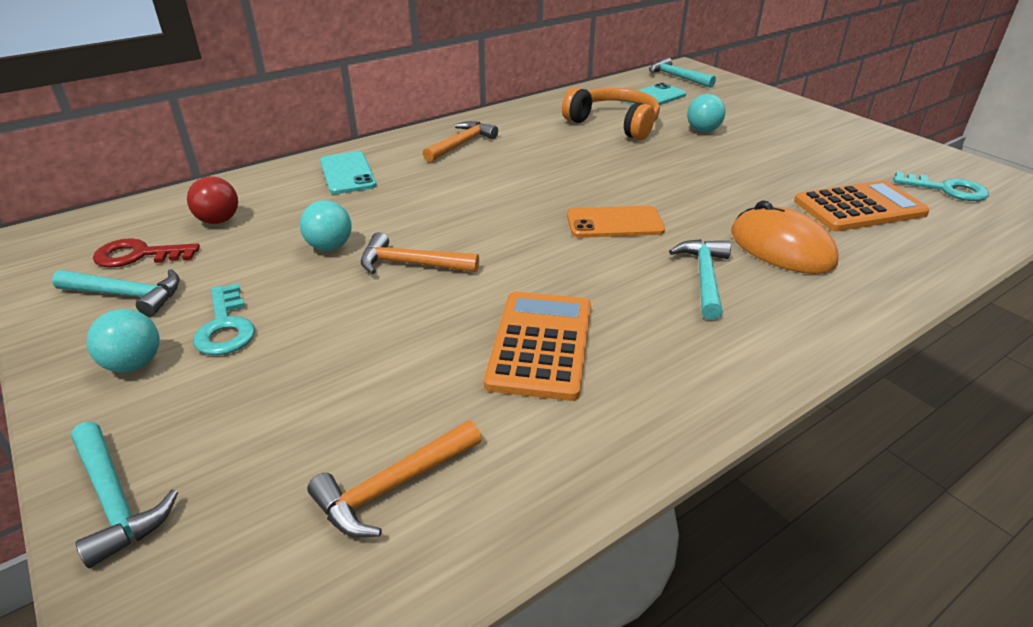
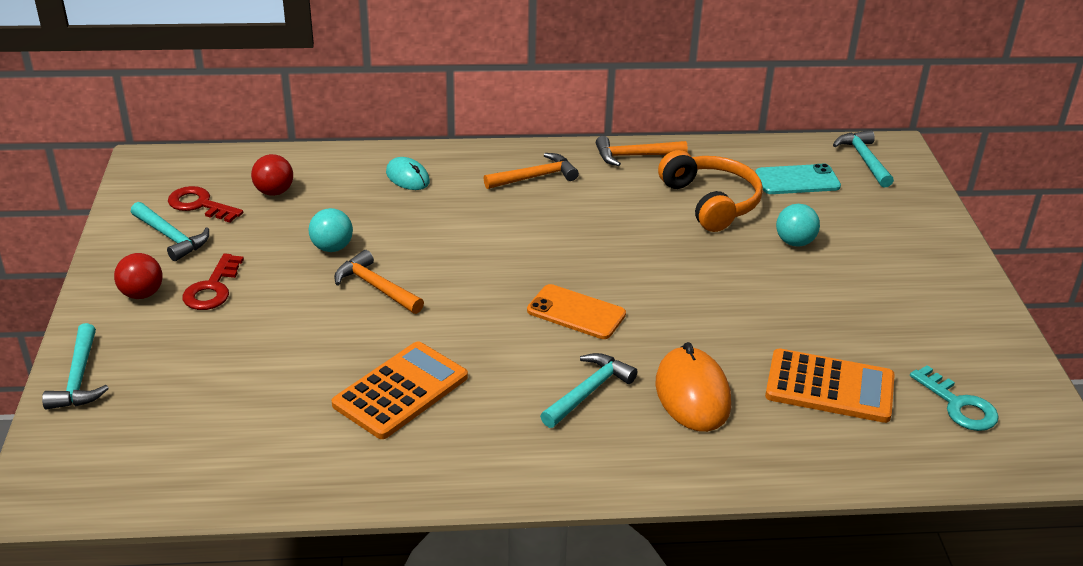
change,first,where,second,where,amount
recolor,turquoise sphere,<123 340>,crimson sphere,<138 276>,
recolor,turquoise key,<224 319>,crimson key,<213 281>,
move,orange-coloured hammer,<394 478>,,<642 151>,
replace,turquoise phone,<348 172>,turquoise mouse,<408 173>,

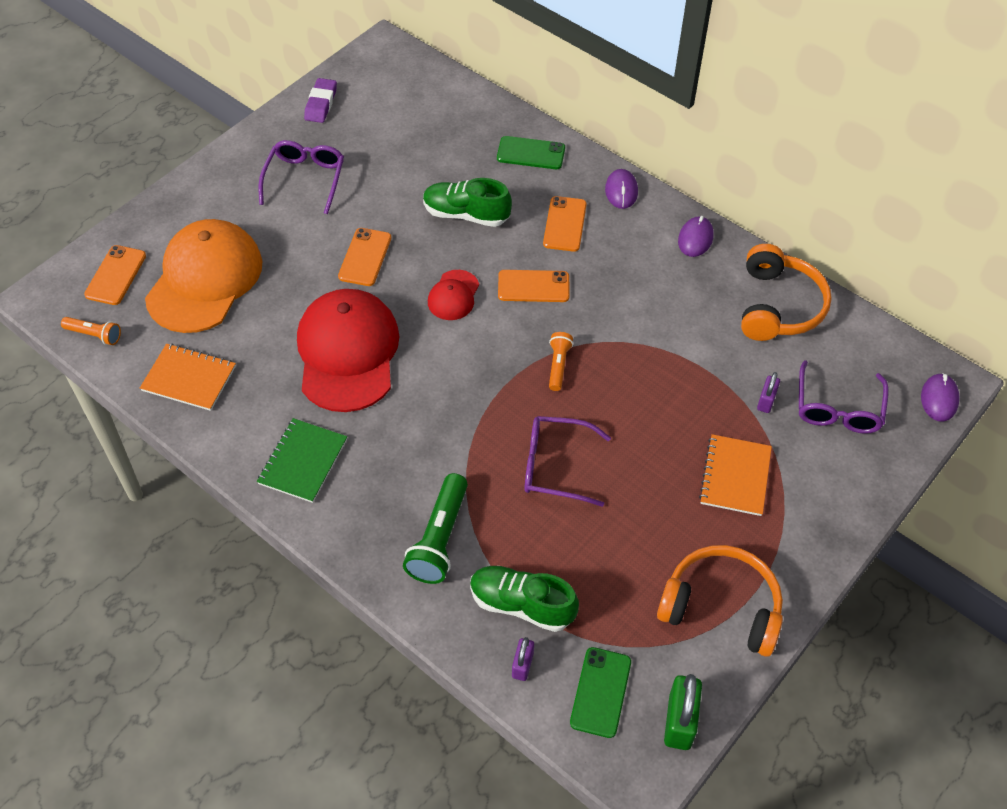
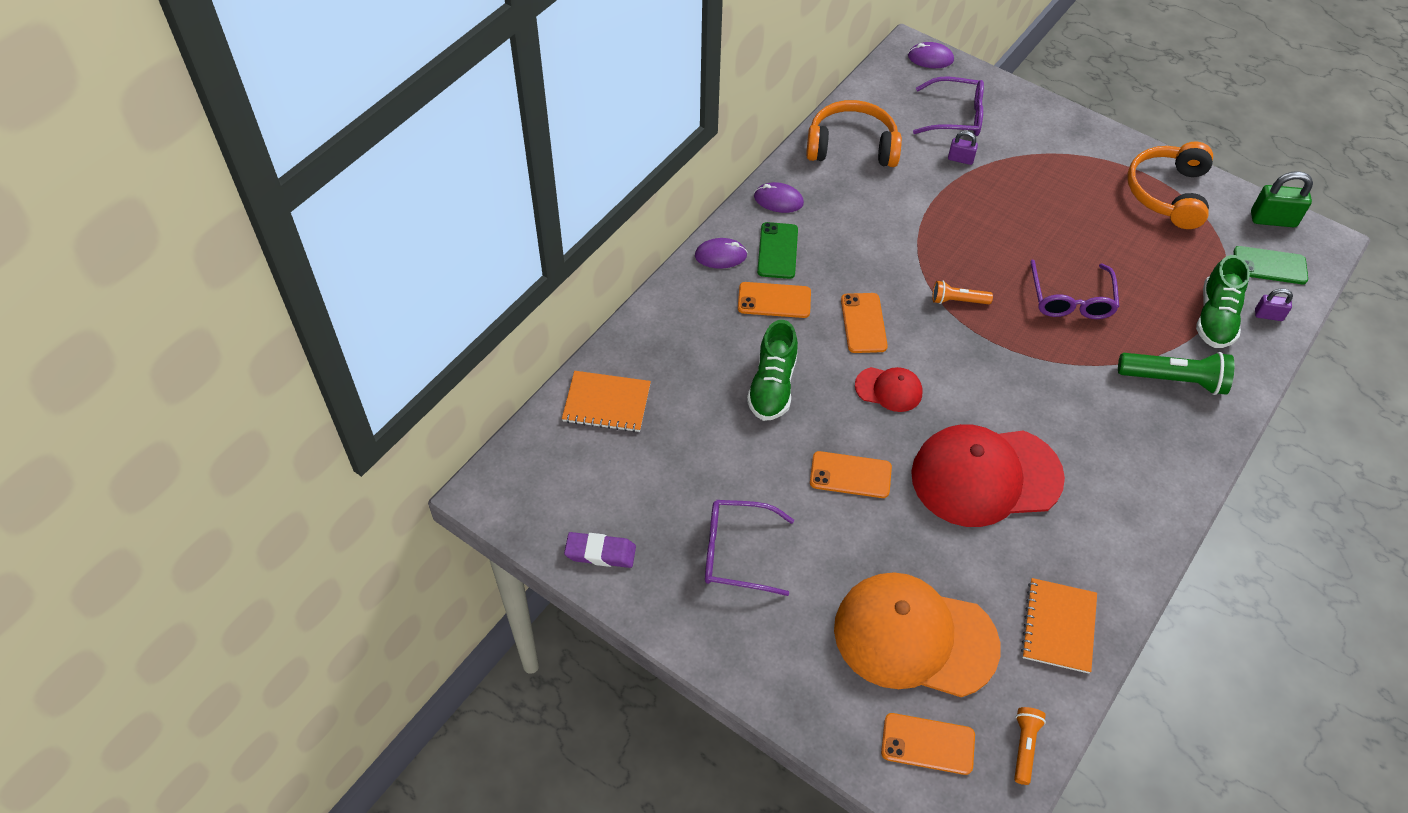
change,first,where,second,where,amount
delete,leaf-green notepad,<302 460>,,,
move,leaf-green phone,<531 152>,,<777 250>,
move,orange-coloured notepad,<735 475>,,<606 401>,

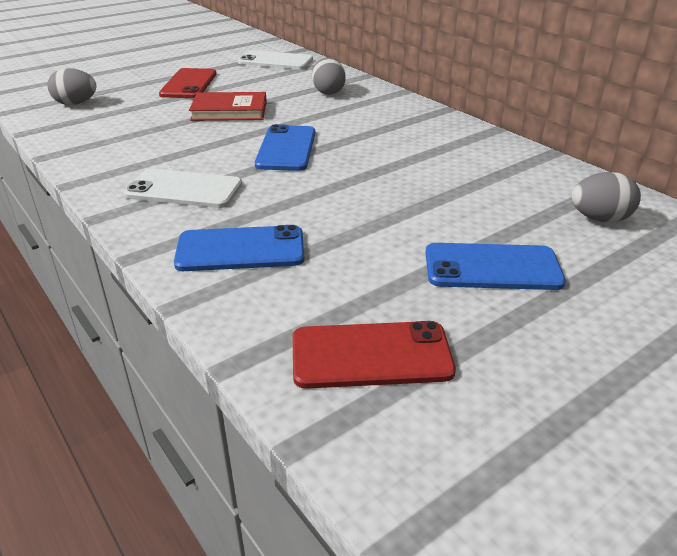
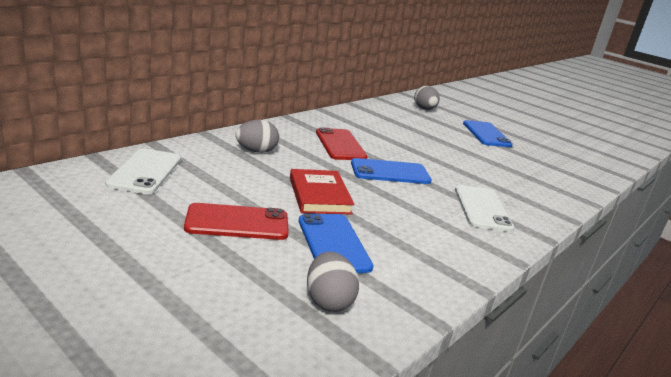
change,first,where,second,where,amount
move,royal blue phone,<239 248>,,<336 243>,
move,crimson phone,<374 355>,,<342 143>,

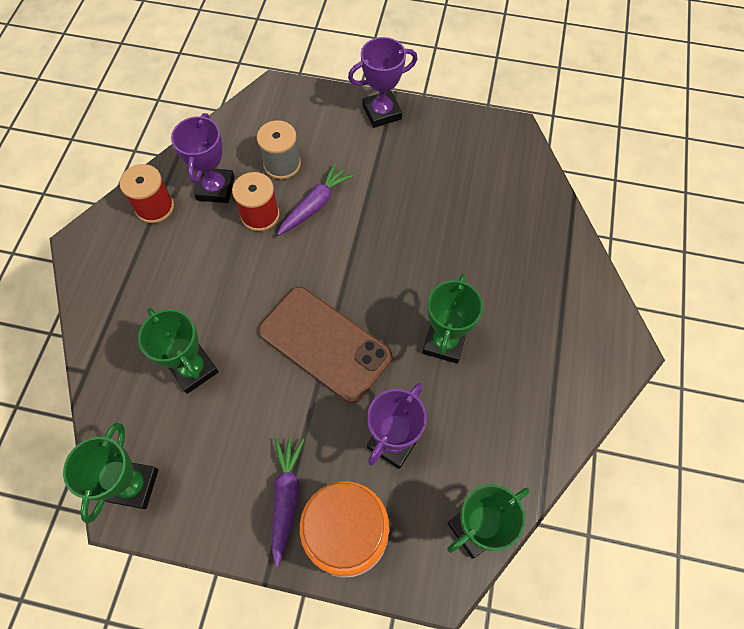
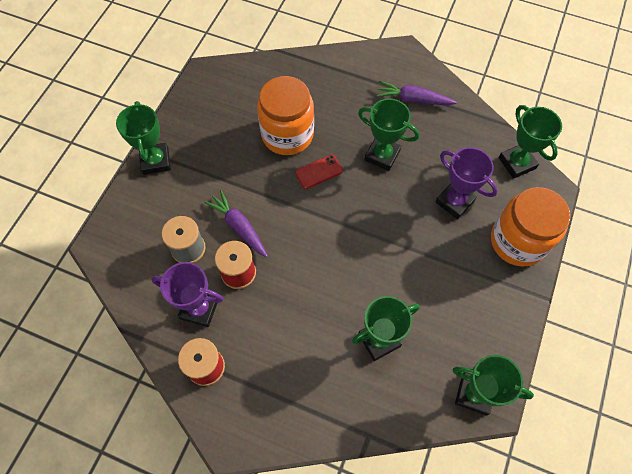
change,first,where,second,where,amount
delete,russet phone,<325 345>,,,
move,purple carrot,<288 502>,,<416 93>,
recolor,purple trophy,<382 82>,leaf-green trophy,<143 138>,
insert,,,orange-coloured jam jar,<285 115>,
insert,,,crimson phone,<319 172>,

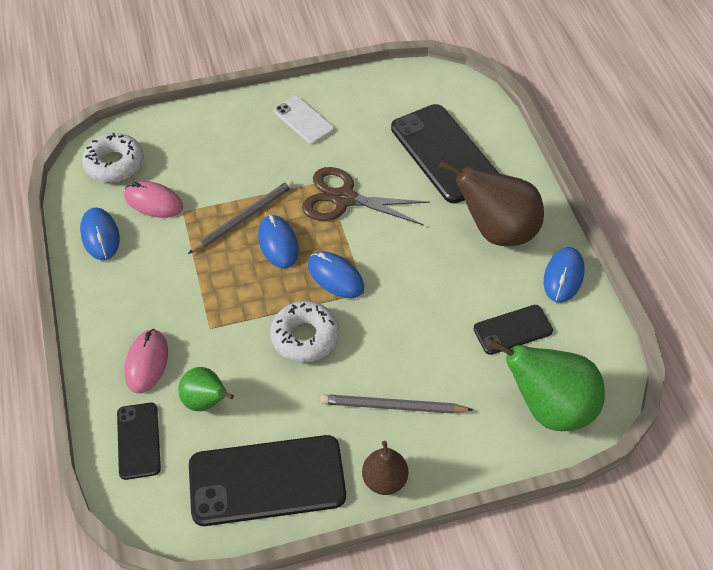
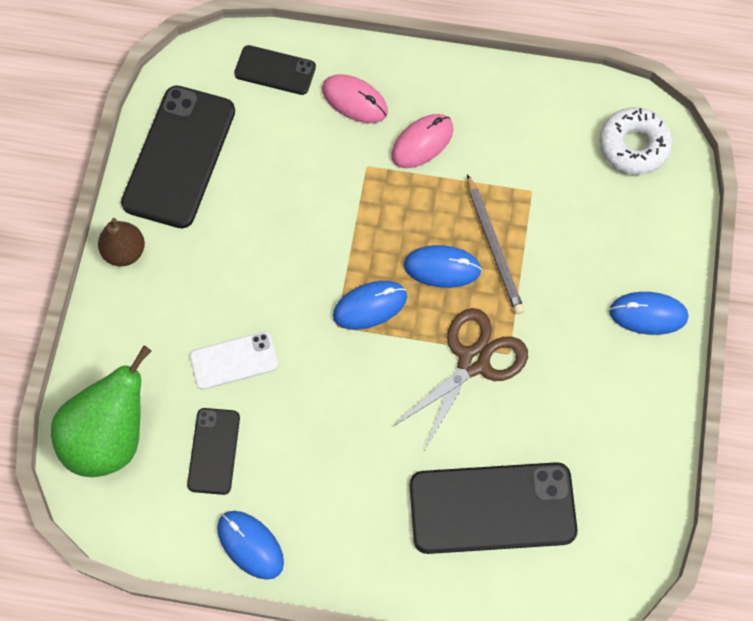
change,first,where,second,where,amount
move,royal blue mouse,<100 233>,,<648 313>,
move,rosy mouse,<153 199>,,<422 141>,
delete,leaf-green pear fruit,<206 389>,,,
delete,pure white donut,<304 331>,,,
move,pure white phone,<304 120>,,<234 360>,
delete,grey lead pencil,<397 404>,,,
delete,russet pear fruit,<491 203>,,,

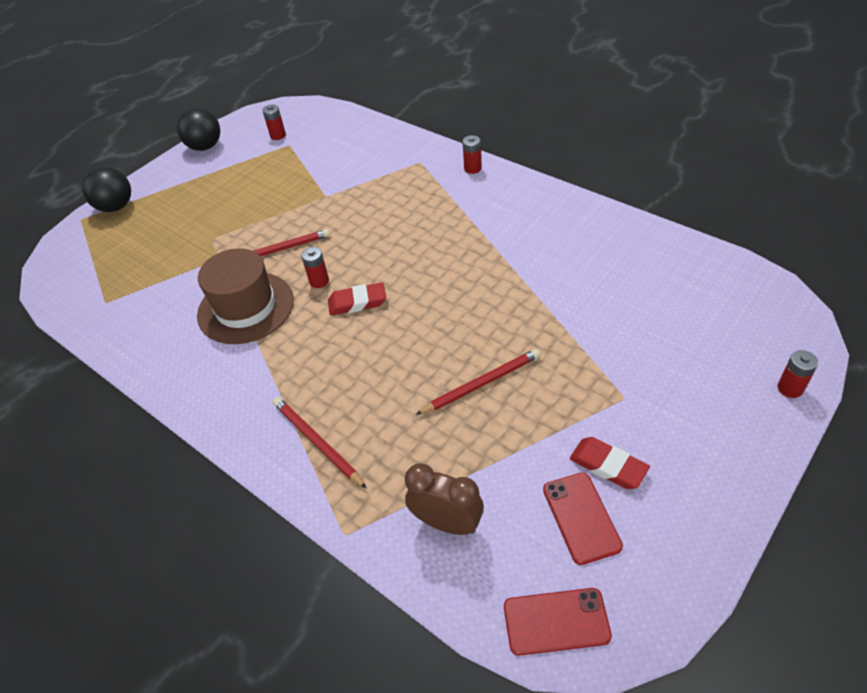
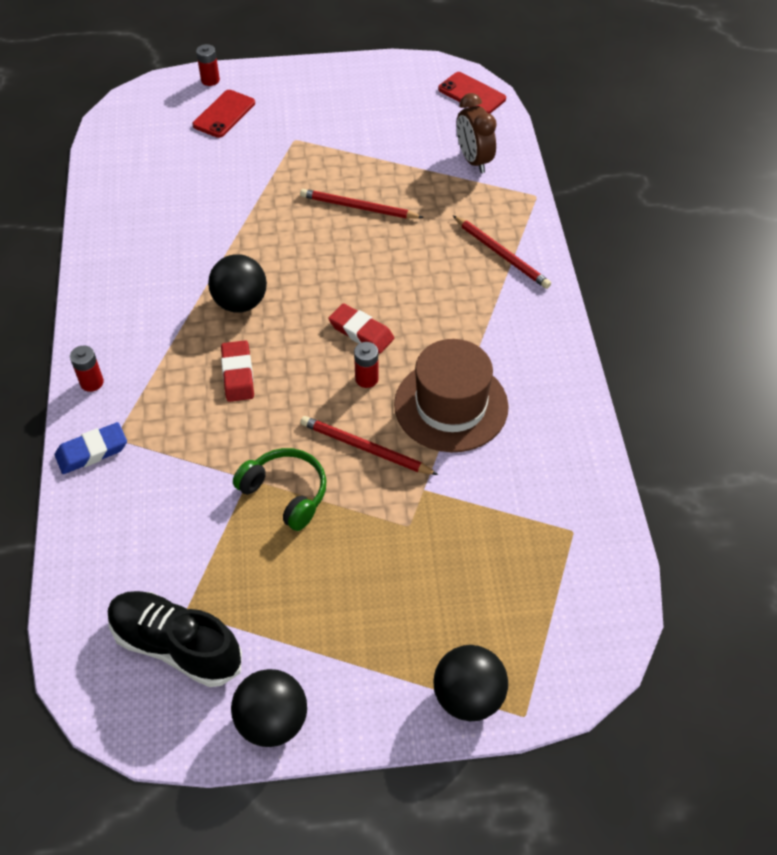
change,first,where,second,where,amount
replace,crimson power cell,<274 122>,ebony lace-up shoe,<175 639>,
rotate,crimson lead pencil,<320 443>,,<502 252>,45 degrees counterclockwise
move,crimson phone,<583 518>,,<223 114>,
move,crimson gum eraser,<610 463>,,<237 371>,
insert,,,royal blue gum eraser,<91 448>,
insert,,,ebony sphere,<237 283>,
insert,,,leaf-green headphones,<280 489>,

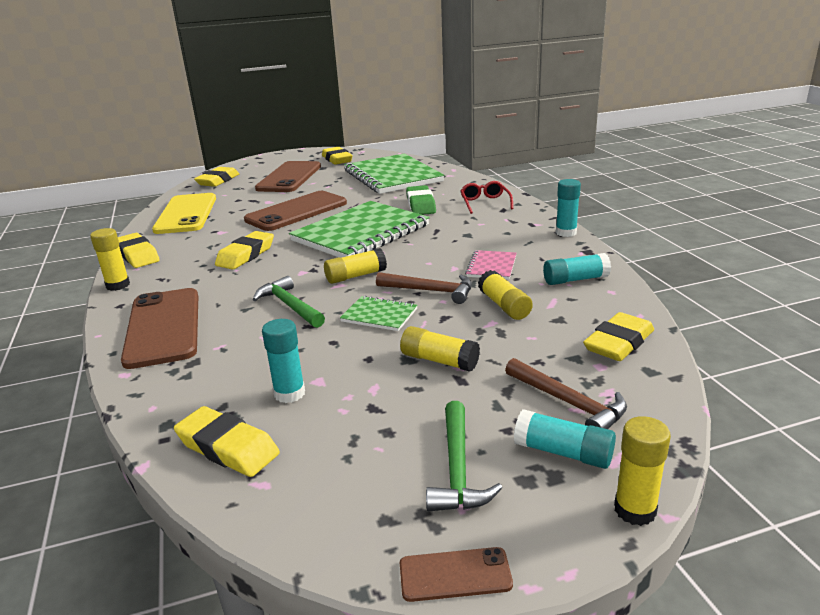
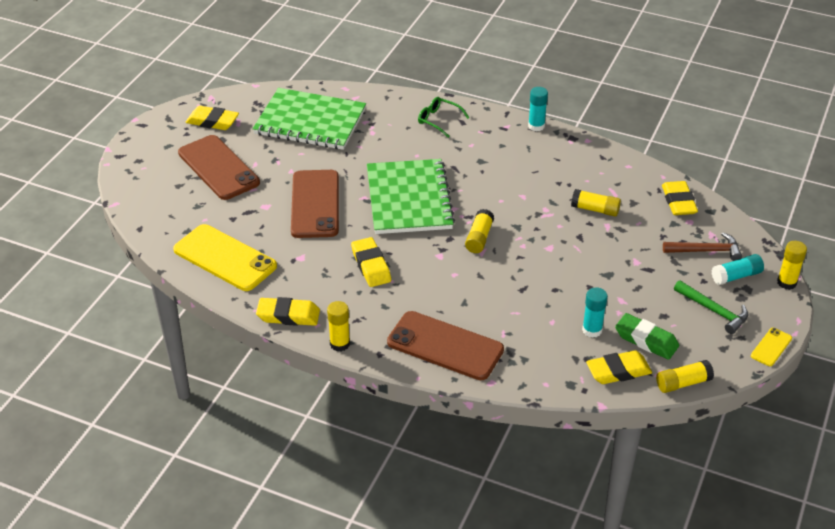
change,first,where,second,where,amount
delete,bright yellow gum eraser,<216 177>,,,
delete,leaf-green hammer,<288 302>,,,
delete,leaf-green notepad,<379 313>,,,
delete,russet hammer,<424 288>,,,
move,bright yellow glue,<440 349>,,<685 376>,
recolor,russet phone,<456 574>,bright yellow phone,<771 347>,
move,leaf-green gum eraser,<421 200>,,<647 336>,
recolor,crimson eyeglasses,<487 197>,leaf-green eyeglasses,<443 117>,
delete,rosy notepad,<490 265>,,,
delete,turquoise glue,<577 269>,,,

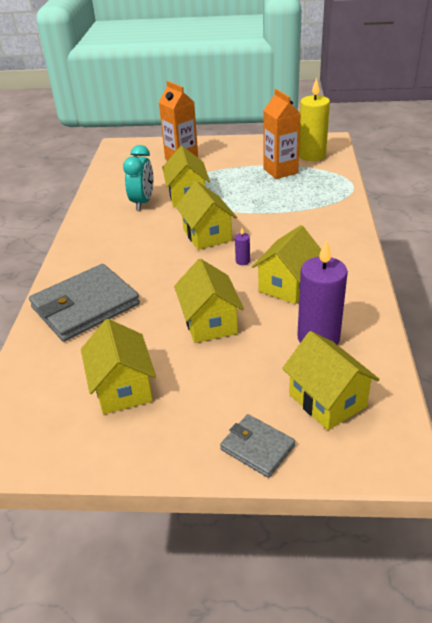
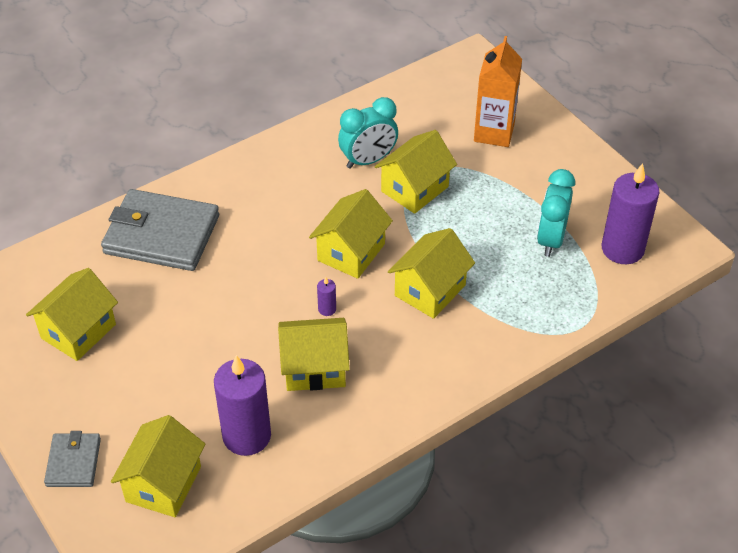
change,first,where,second,where,amount
move,bright yellow cottage,<209 301>,,<431 273>,
replace,orange-coloured milk carton,<282 134>,turquoise bedside clock,<556 213>,
recolor,bright yellow wax candle,<314 119>,purple wax candle,<630 213>,

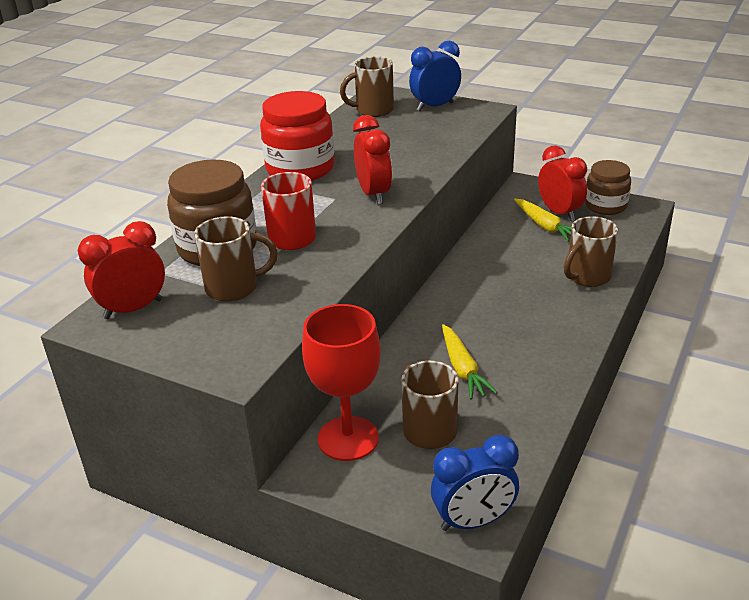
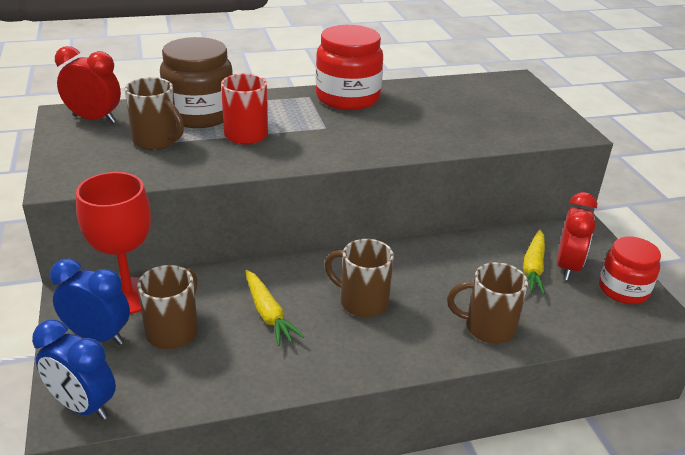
change,first,where,second,where,amount
move,russet tea mug,<367 87>,,<359 278>,
delete,crimson bedside clock,<372 160>,,,
move,royal blue bedside clock,<435 76>,,<90 301>,
rotate,bright yellow carrot,<470 361>,,<275 308>,60 degrees counterclockwise
recolor,russet jam jar,<608 187>,crimson jam jar,<630 270>,

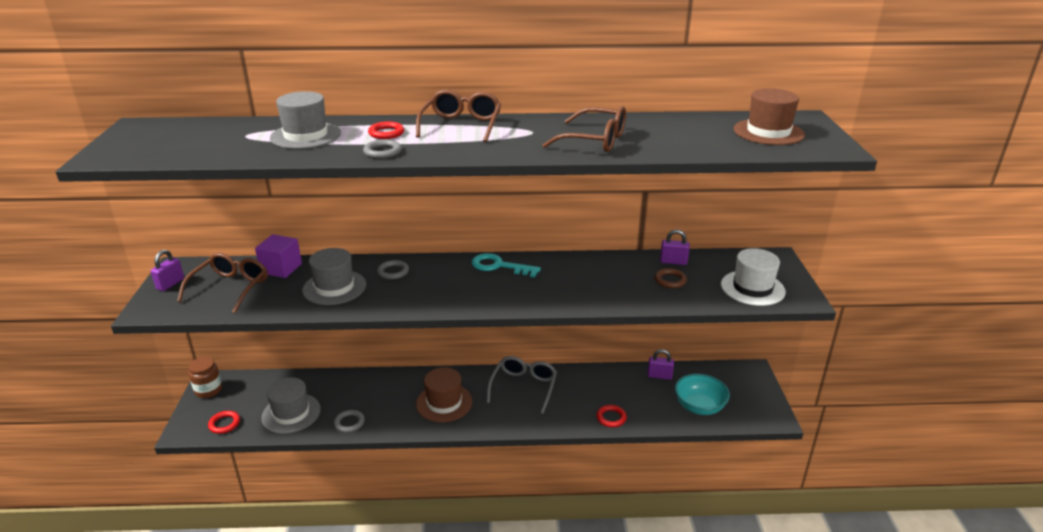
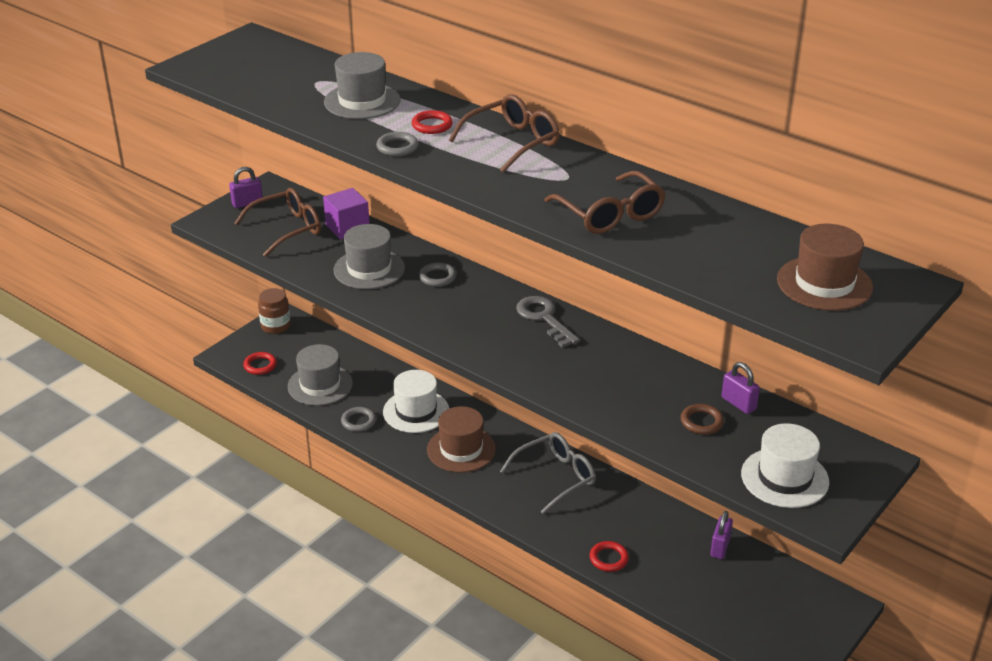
change,first,where,second,where,amount
recolor,turquoise key,<506 265>,grey key,<548 322>,
rotate,purple padlock,<660 364>,,<721 535>,60 degrees clockwise
delete,turquoise serving bowl,<702 394>,,,
insert,,,pure white hat,<416 401>,

